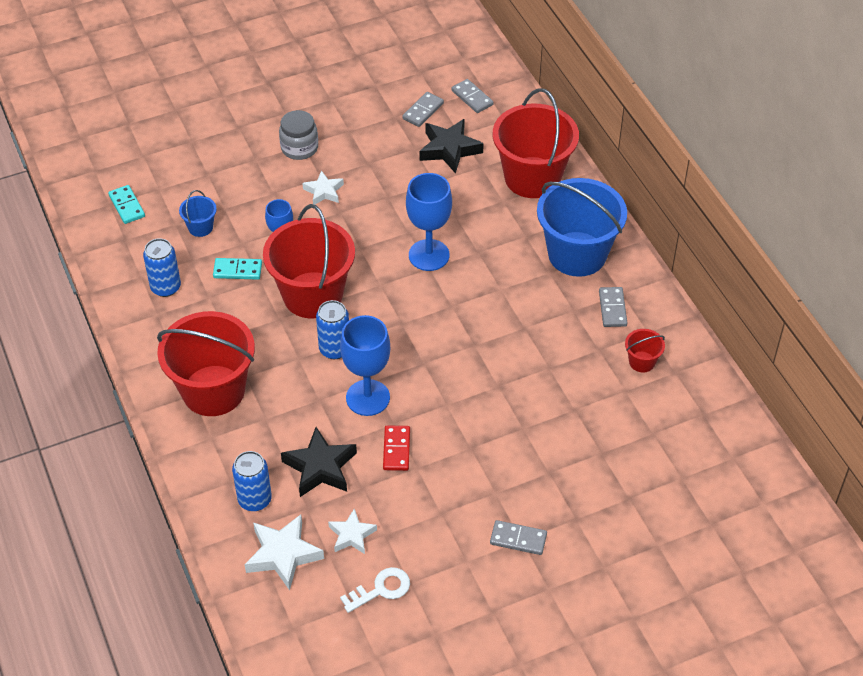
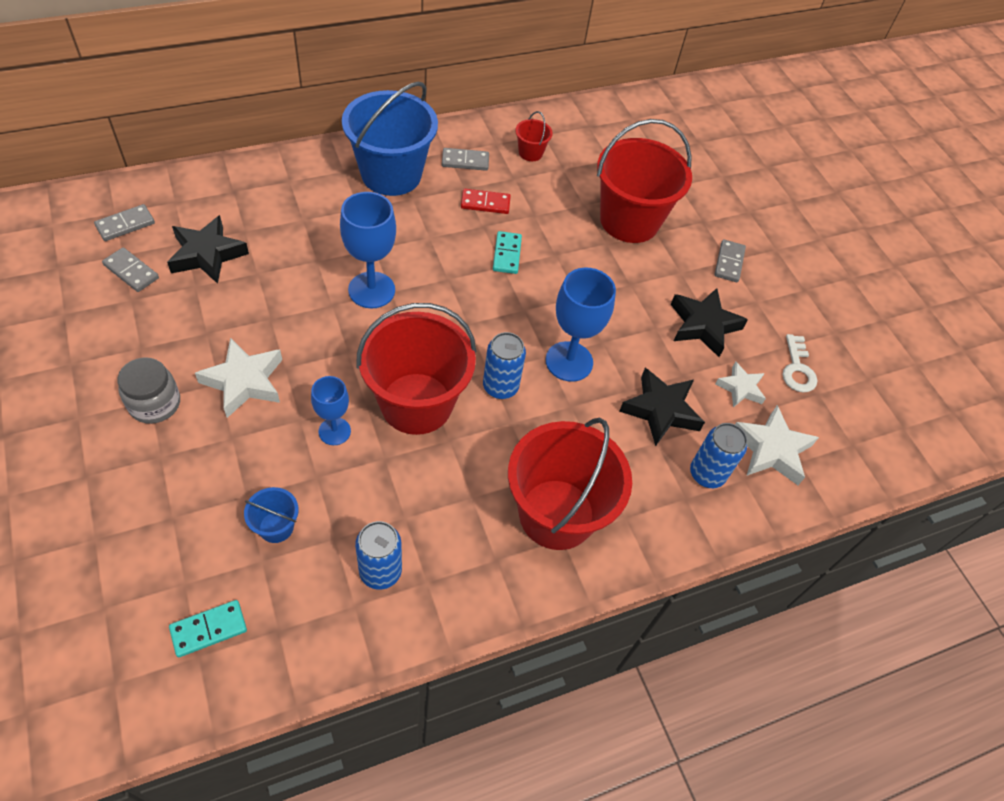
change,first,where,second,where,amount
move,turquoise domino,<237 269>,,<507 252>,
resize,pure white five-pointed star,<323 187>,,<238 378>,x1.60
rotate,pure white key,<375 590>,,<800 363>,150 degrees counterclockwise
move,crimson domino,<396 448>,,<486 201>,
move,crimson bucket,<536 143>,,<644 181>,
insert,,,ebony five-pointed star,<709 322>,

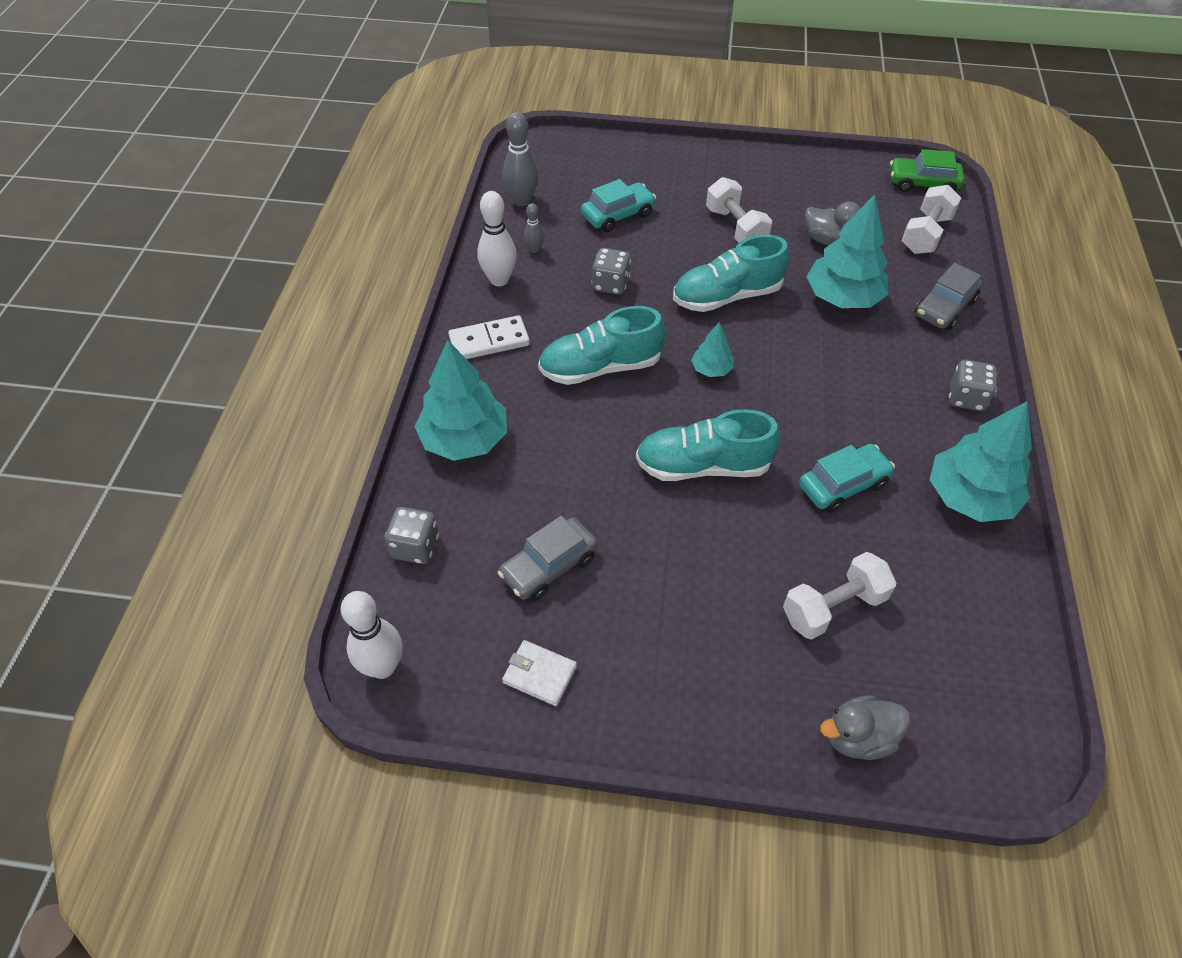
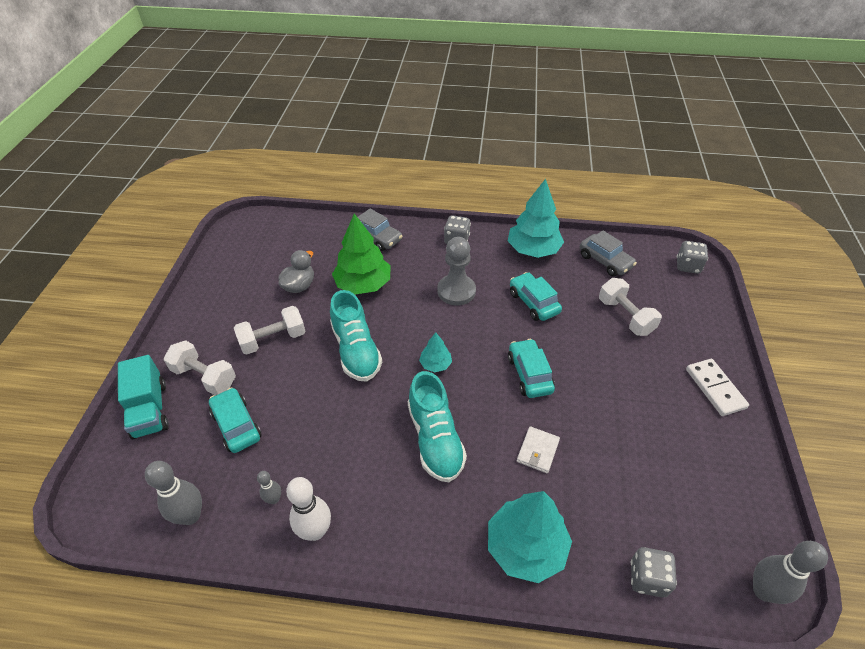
change,first,where,second,where,amount
recolor,pure white bowling pin,<371 635>,grey bowling pin,<790 572>,
move,pure white domino,<489 337>,,<717 387>,
move,grey automobile,<548 558>,,<608 253>,
move,pure white card wallet,<539 673>,,<538 449>,
move,grey die,<611 271>,,<692 257>,
replace,turquoise lace-up shoe,<708 445>,turquoise automobile,<531 368>,
recolor,turquoise tree,<847 251>,leaf-green tree,<361 253>,
delete,grey duck,<865 727>,,,
delete,leaf-green automobile,<927 170>,,,
move,pure white free weight,<931 219>,,<200 367>,
insert,,,turquoise toy truck,<143 397>,
insert,,,grey pawn,<457 271>,

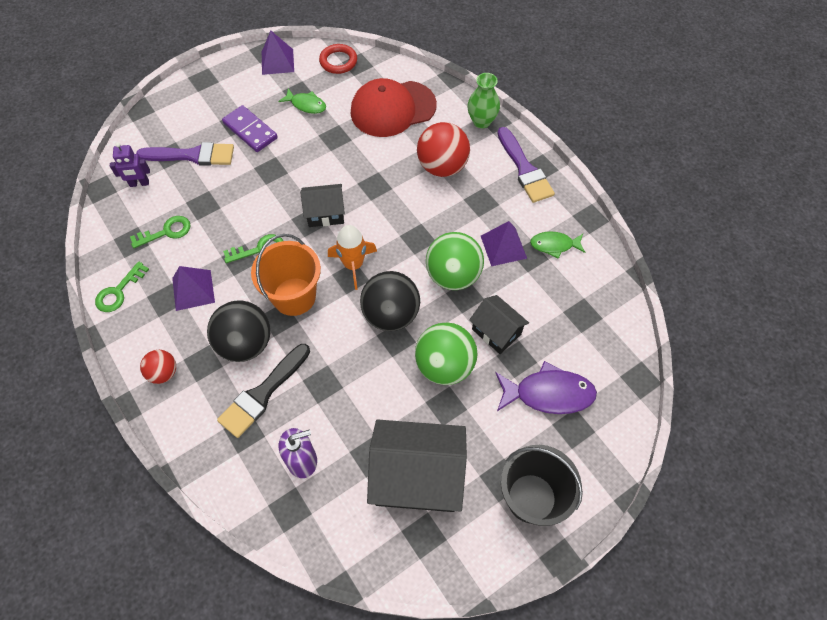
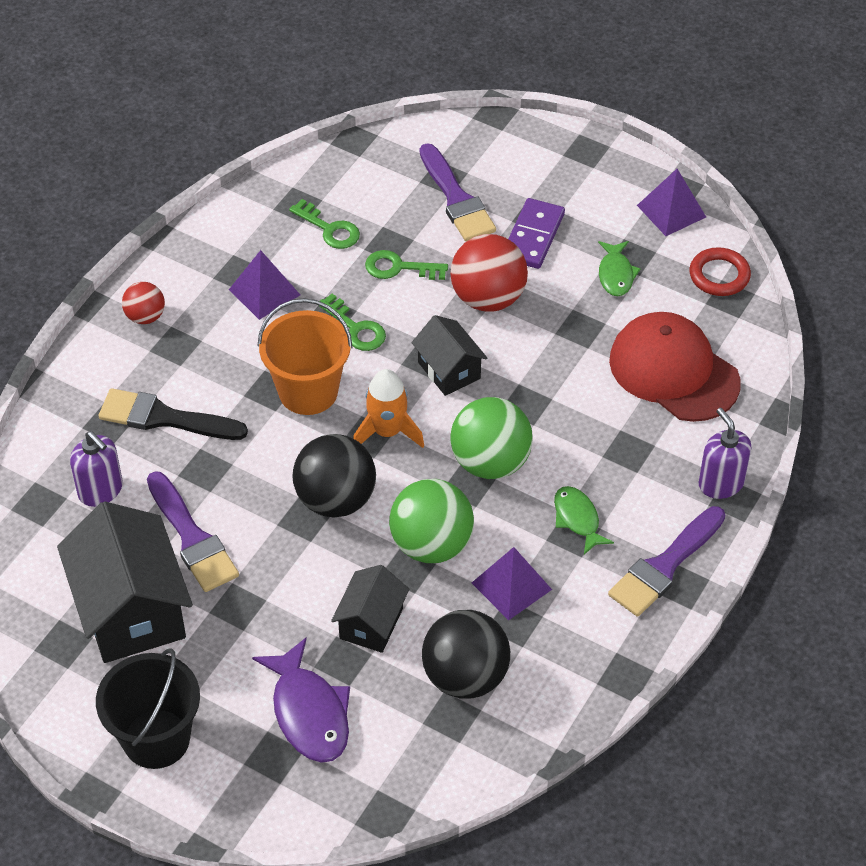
change,first,where,second,where,amount
move,leaf-green key,<122 286>,,<406 265>,
delete,purple robot,<130 165>,,,
move,ebony sphere,<238 331>,,<466 654>,
move,leaf-green sphere,<446 353>,,<491 438>,
move,crimson sphere,<443 149>,,<489 273>,
replace,leaf-green tall vase,<483 100>,purple soap dispenser,<725 453>,
move,leaf-green toy fish,<557 245>,,<584 520>,
insert,,,purple paint brush,<193 531>,

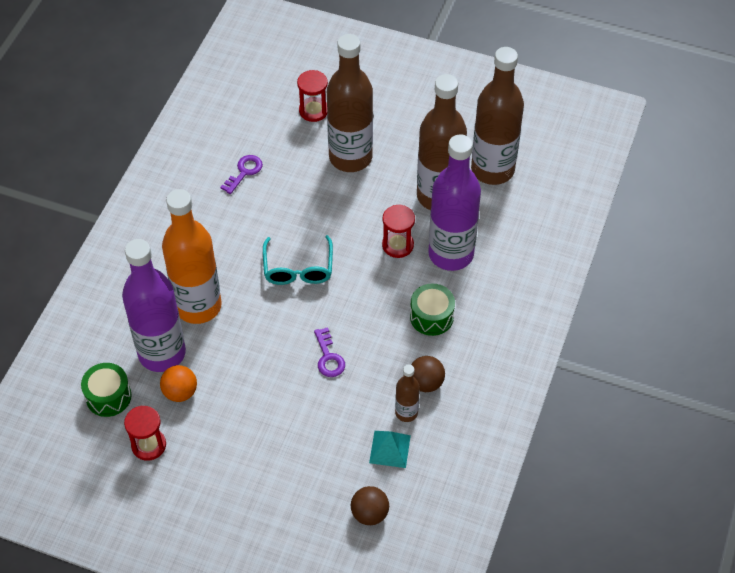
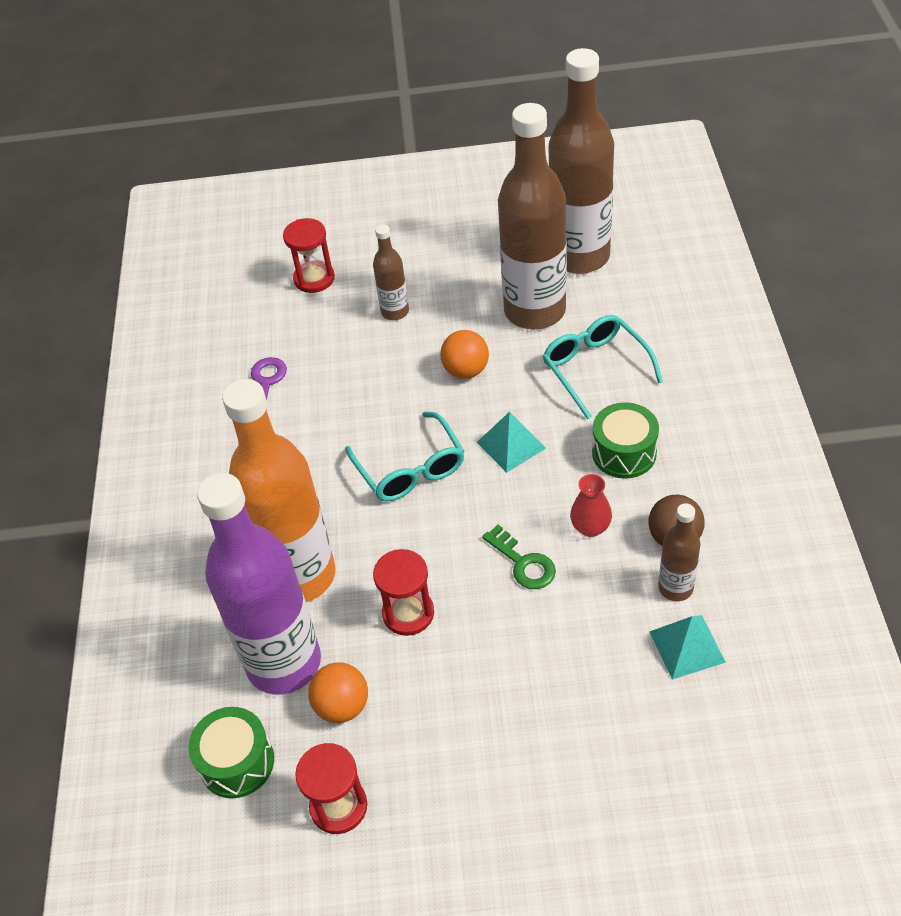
change,first,where,second,where,amount
recolor,purple key,<329 352>,leaf-green key,<519 557>,
resize,russet flask,<350 103>,,<391 272>,x0.46
delete,russet sphere,<370 505>,,,
move,crimson sand timer,<398 231>,,<403 592>,
replace,purple flask,<454 202>,turquoise eyeglasses,<602 367>,
insert,,,orange-coloured sphere,<464 354>,
insert,,,turquoise solid pyramid,<511 442>,
insert,,,crimson tall vase,<591 505>,

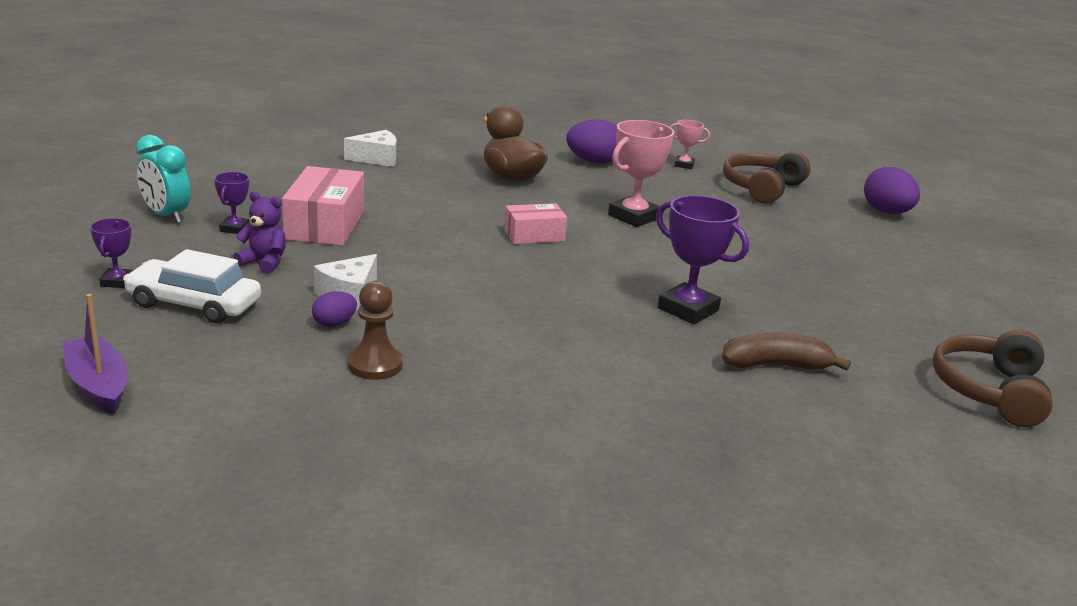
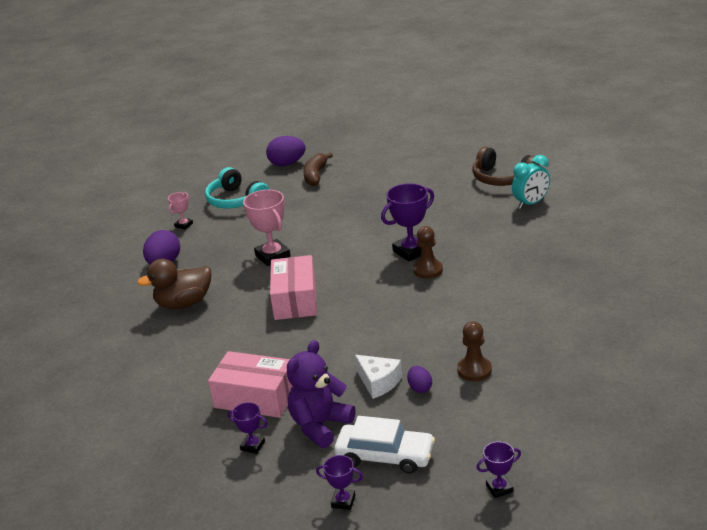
change,first,where,second,where,amount
replace,purple sailboat,<95 354>,purple trophy,<498 469>,
rotate,pure white automobile,<192 286>,,<384 445>,105 degrees counterclockwise
move,turquoise bedside clock,<163 179>,,<531 182>,
resize,purple teddy bear,<259 232>,,<321 394>,x1.65
delete,pure white cheese wedge,<370 148>,,,
resize,rosy package,<535 223>,,<293 287>,x1.63
move,russet banana,<786 352>,,<318 169>,
recolor,russet headphones,<767 177>,turquoise headphones,<237 187>,
insert,,,russet pawn,<428 252>,

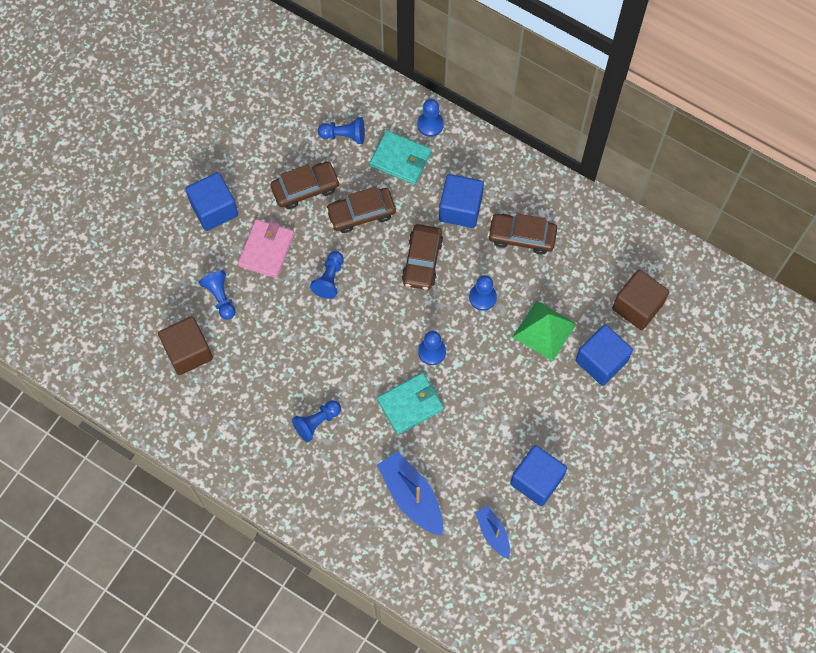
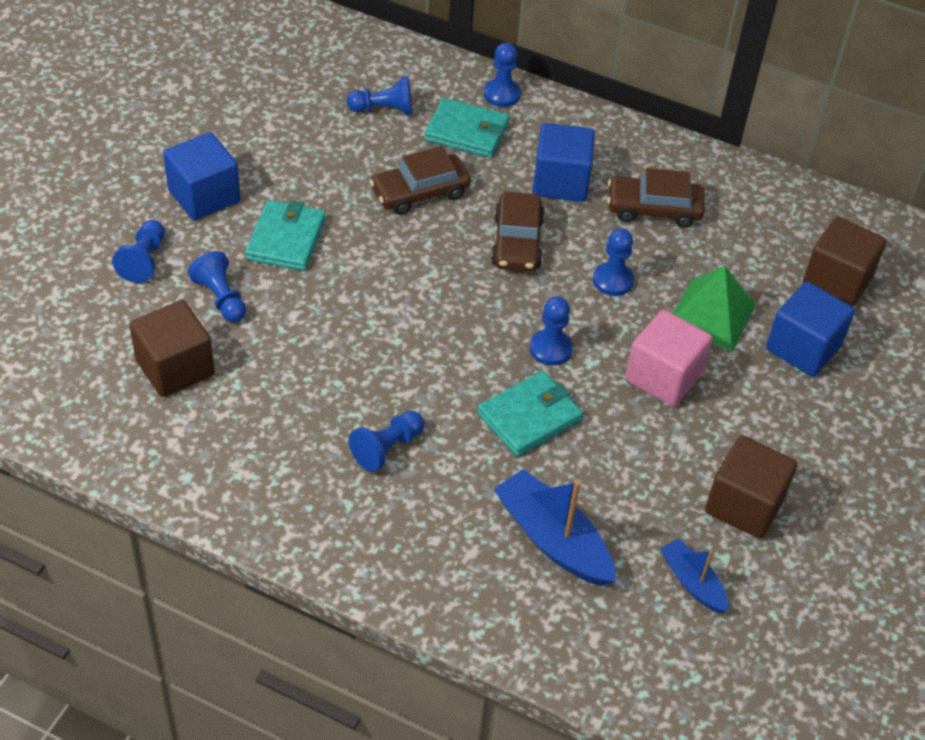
change,first,where,second,where,amount
recolor,rosy card wallet,<266 248>,turquoise card wallet,<285 235>,
delete,russet automobile,<305 185>,,,
move,royal blue pawn,<327 275>,,<138 251>,
recolor,royal blue solid cube,<538 475>,russet solid cube,<751 487>,
insert,,,rosy solid cube,<669 358>,

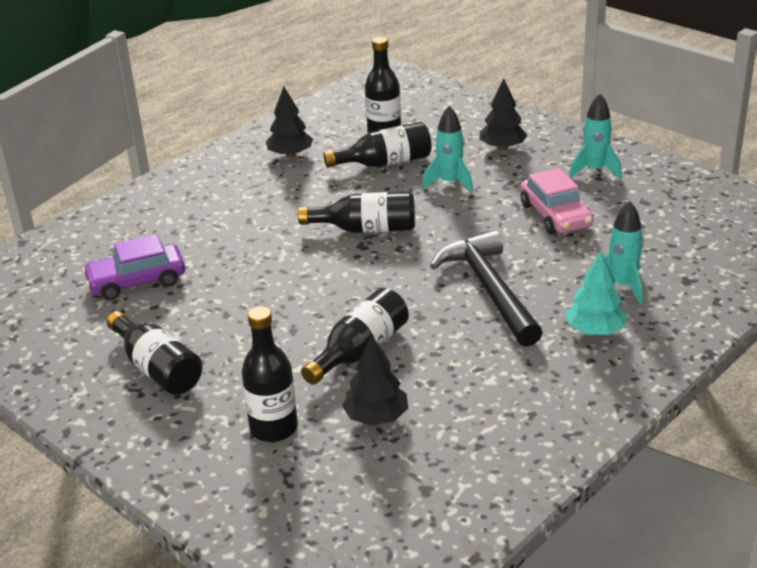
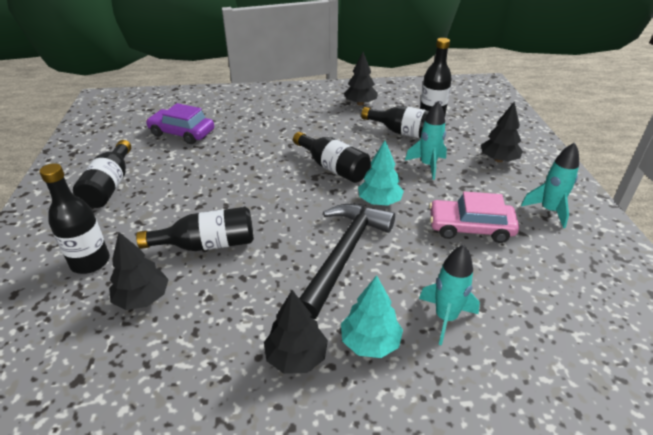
change,first,where,second,where,amount
rotate,rosy automobile,<557 201>,,<474 217>,75 degrees clockwise
insert,,,ebony tree,<296 332>,
insert,,,turquoise tree,<381 173>,

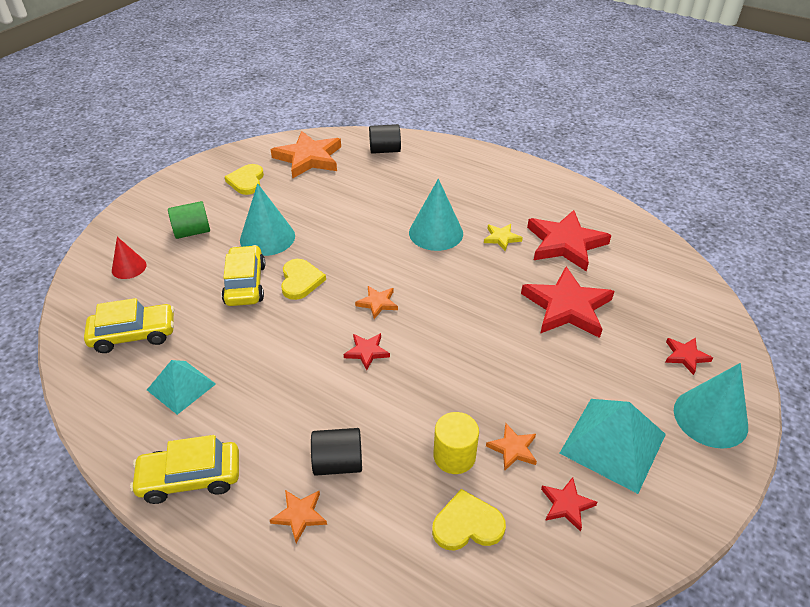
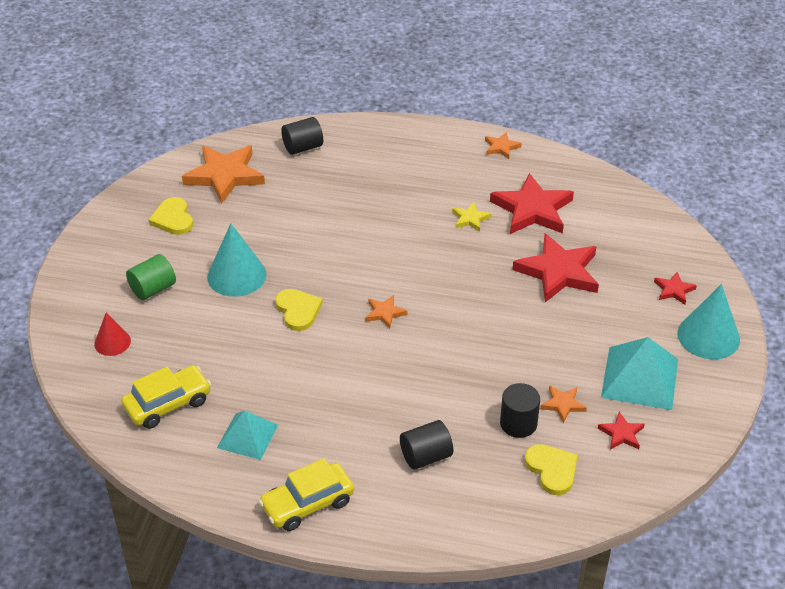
change,first,where,second,where,amount
delete,bright yellow automobile,<243 275>,,,
move,orange-coloured five-pointed star,<298 516>,,<503 145>,
delete,crimson five-pointed star,<366 351>,,,
delete,turquoise solid cone,<436 215>,,,
rotate,bright yellow heart shape,<469 520>,,<551 469>,90 degrees clockwise
recolor,bright yellow cylinder,<456 443>,ebony cylinder,<520 410>,

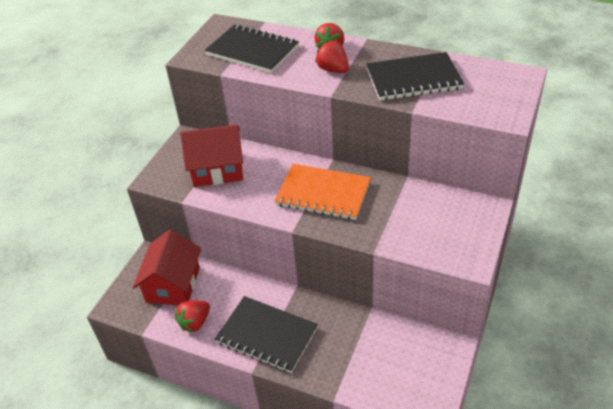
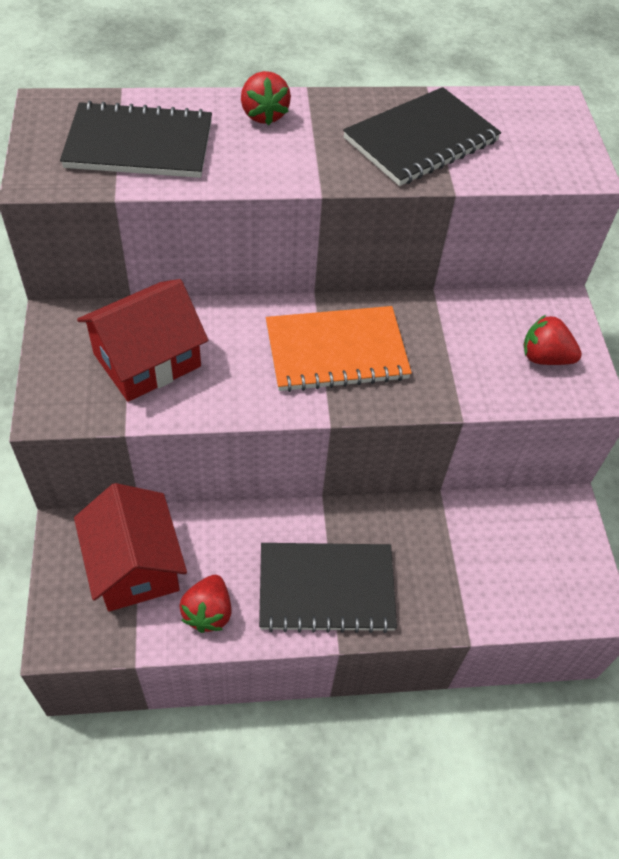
change,first,where,second,where,amount
move,crimson toy strawberry,<332 57>,,<552 340>,

